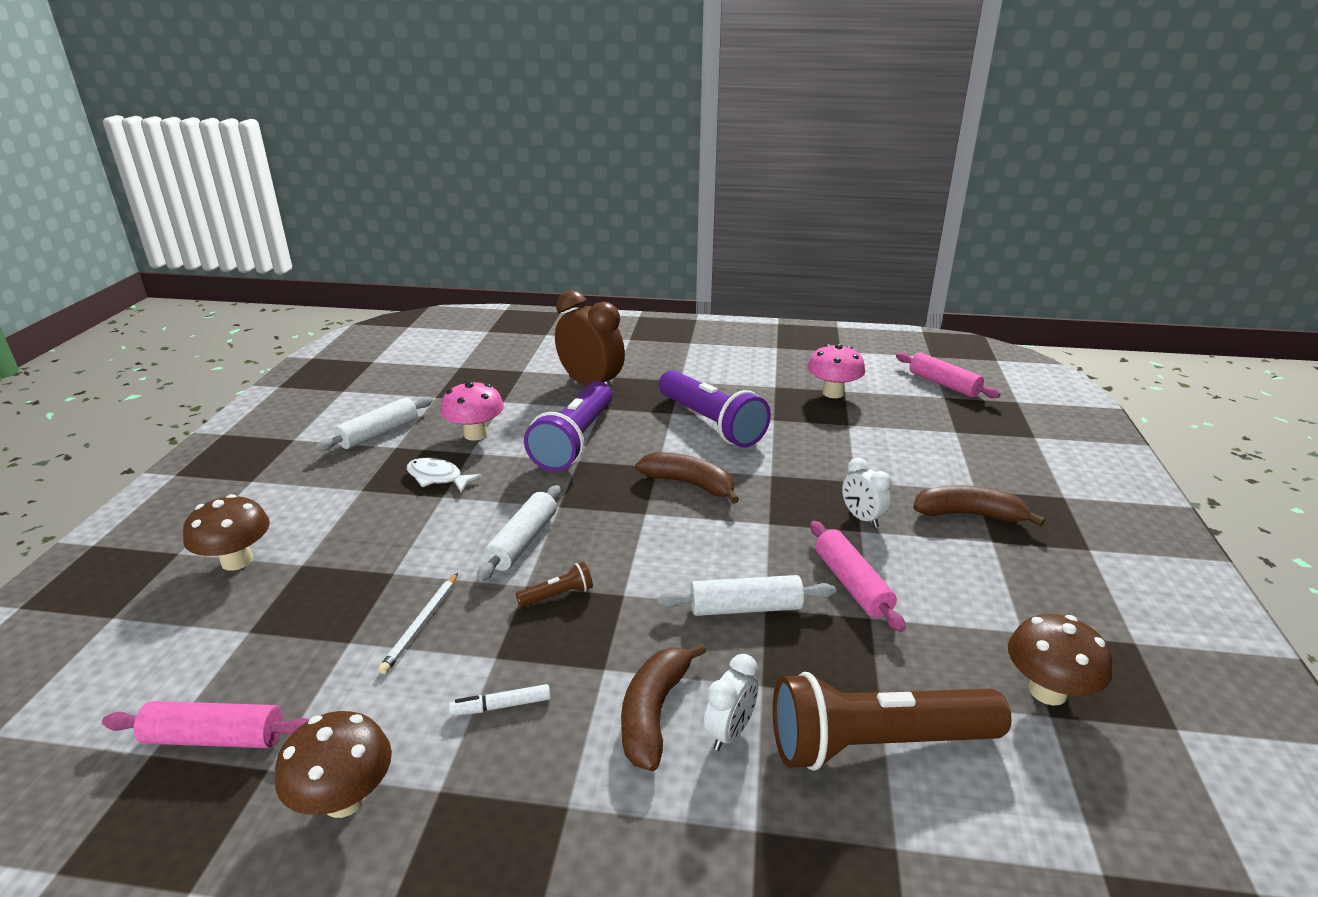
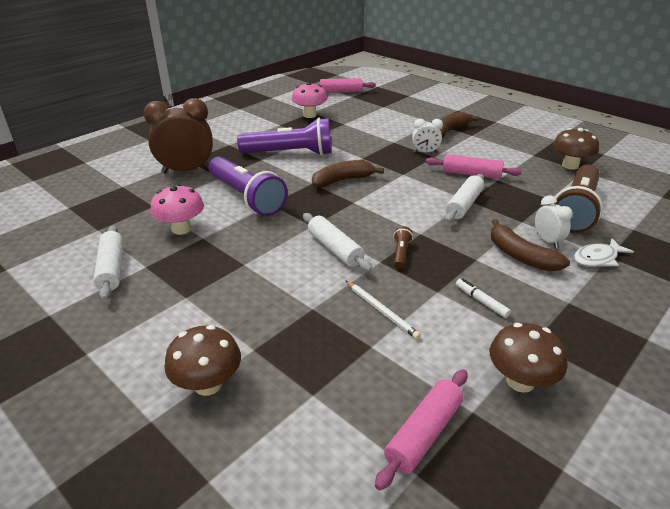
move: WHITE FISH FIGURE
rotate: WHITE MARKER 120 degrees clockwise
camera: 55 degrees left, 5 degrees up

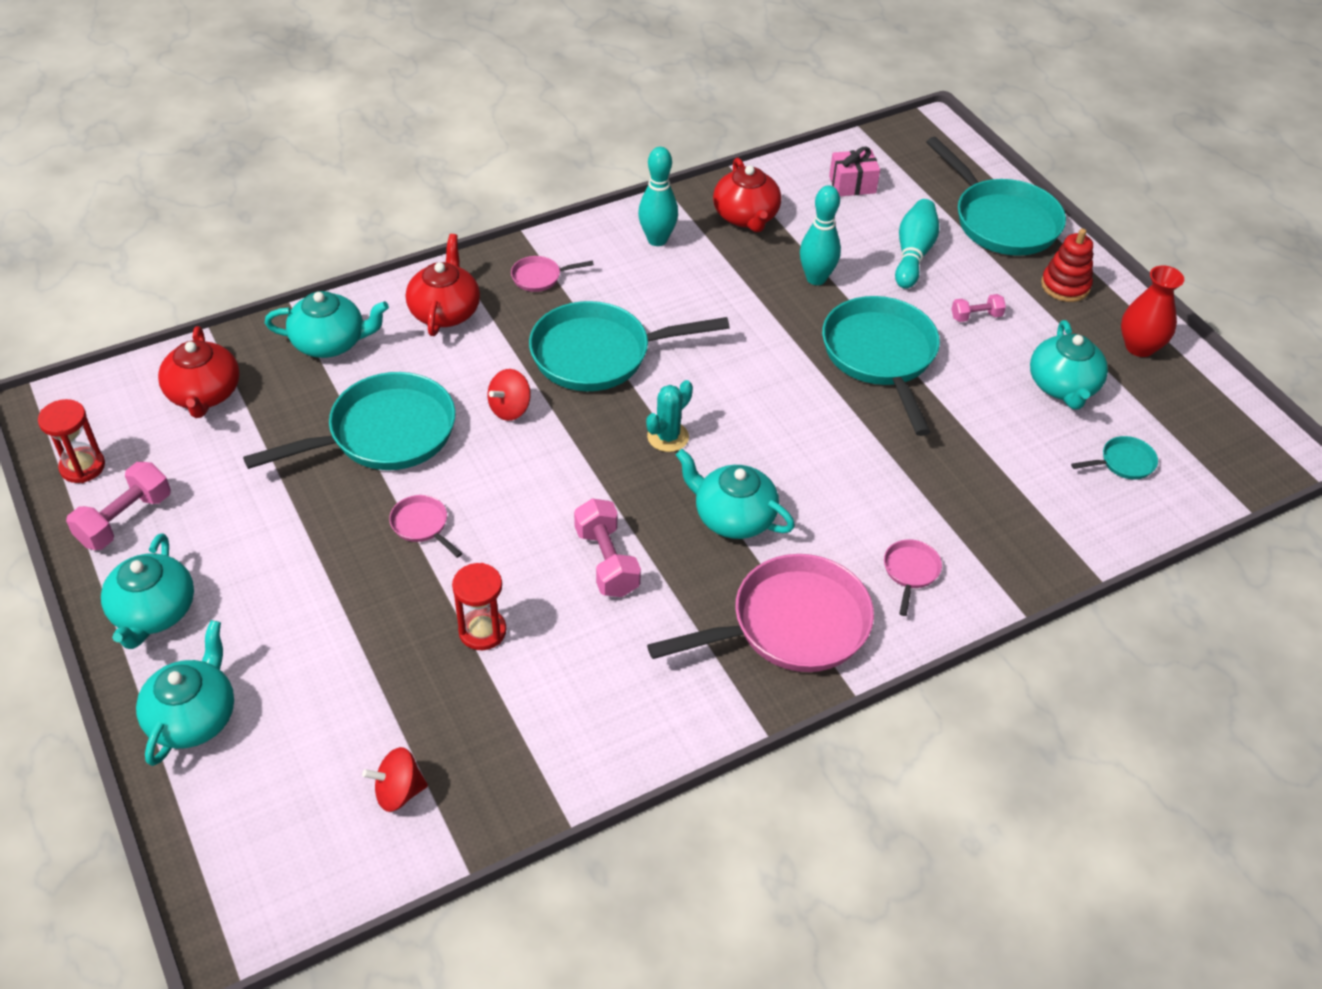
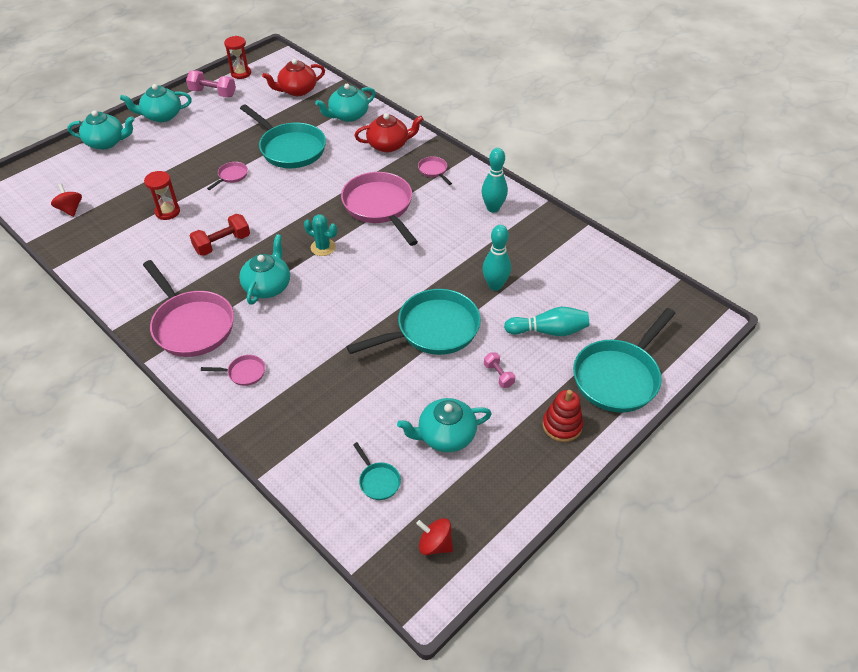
delete: CRIMSON CHINA TEAPOT (3rd from left); ROSE-PINK PRESENT; CRIMSON VASE
move: CRIMSON SPINNING TOP (2nd from left)
recolor: AQUA SKILLET (2nd from left) to ROSE-PINK SKILLET (4th from left); ROSE-PINK FREE WEIGHT (2nd from left) to CRIMSON FREE WEIGHT
rotate: AQUA CHINA TEAPOT (3rd from left in the first image) 75 degrees clockwise
camera: 75 degrees right, 0 degrees up

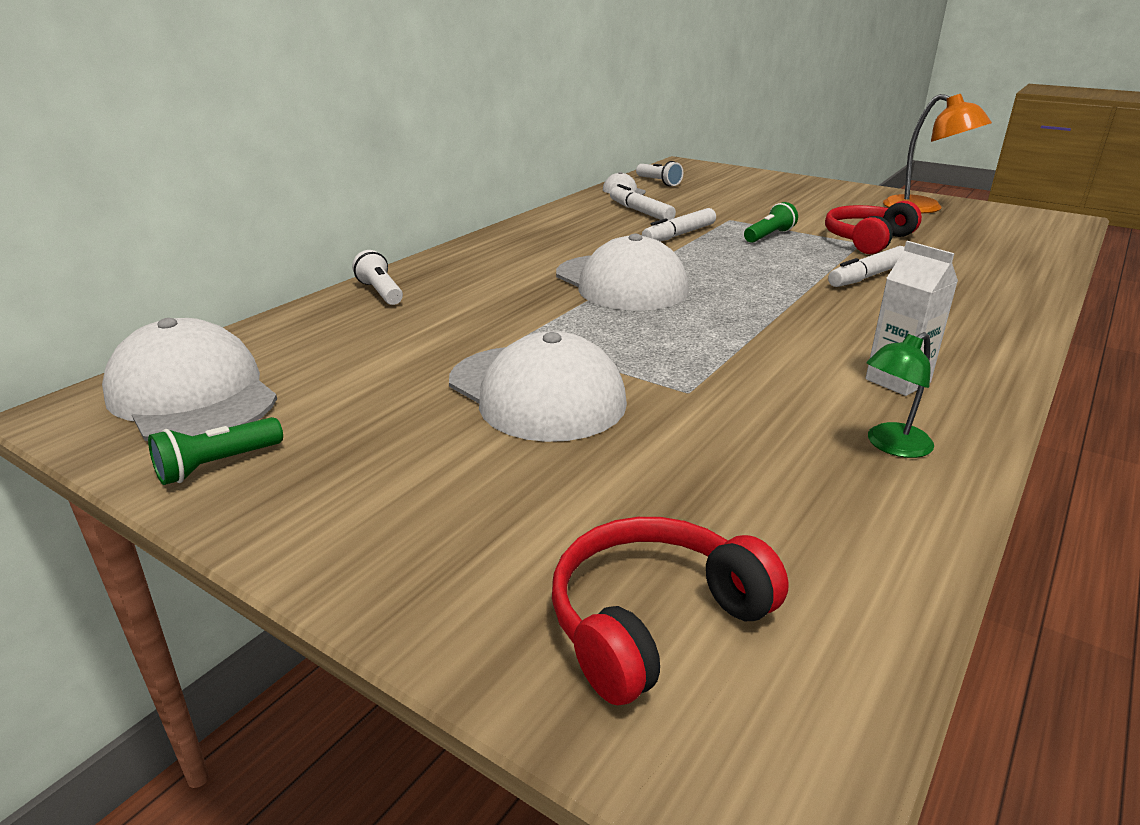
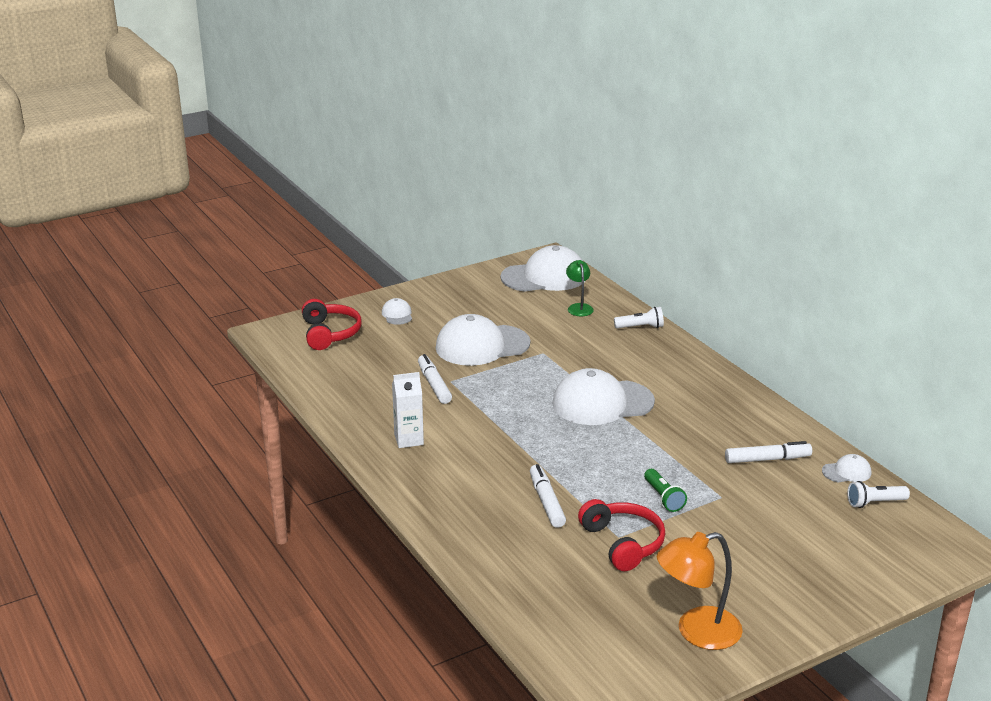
delete: LEAF-GREEN TORCH (1st from left)
insert: WHITE BASEBALL CAP (1st from left)
move: WHITE MARKER (2nd from left in the first image) to WHITE MARKER (1st from left); LEAF-GREEN READING LAMP
camera: 115 degrees right, 0 degrees up

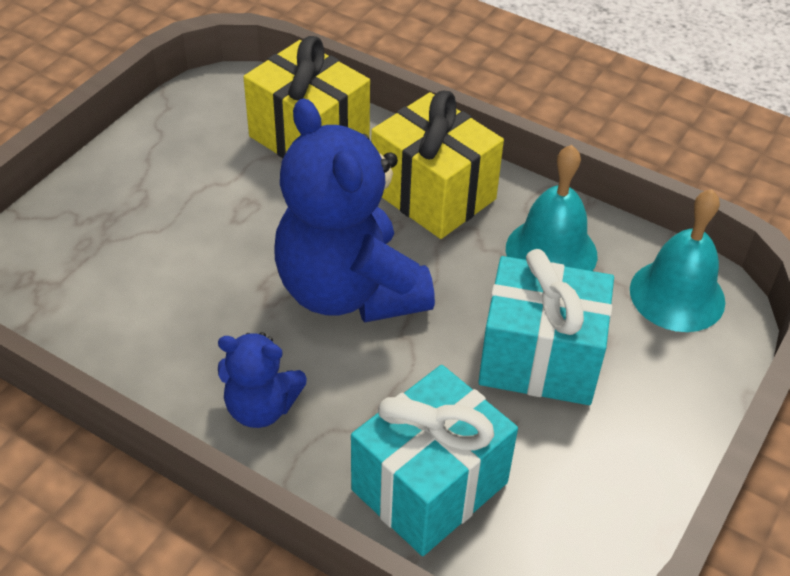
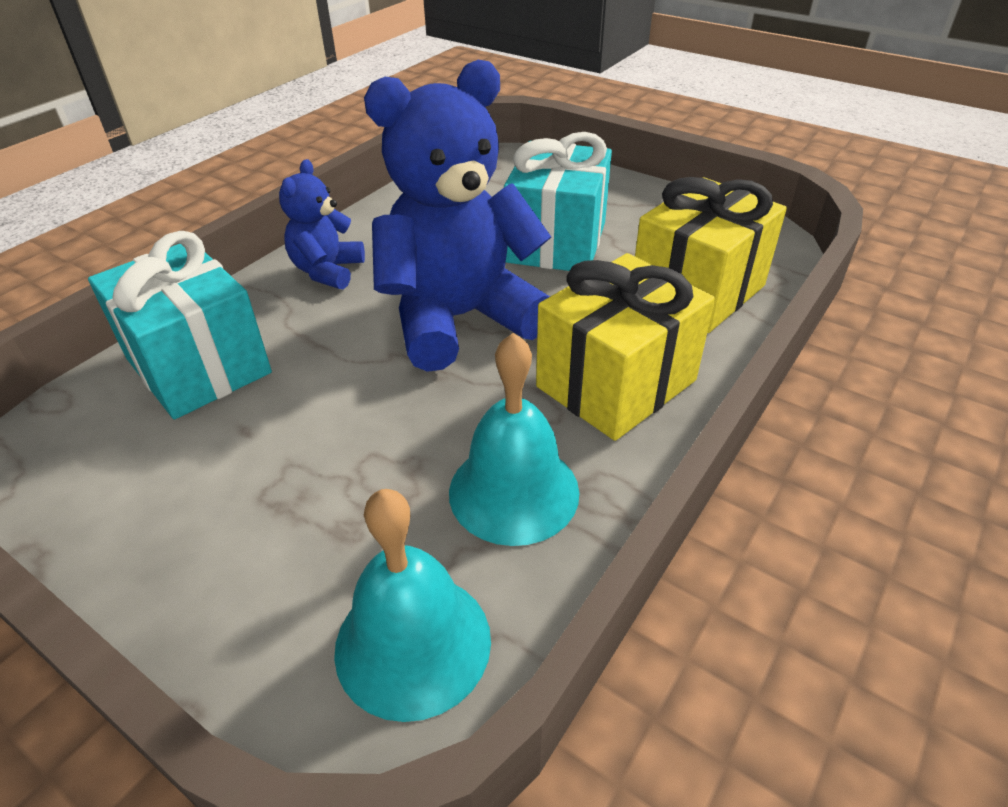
move: AQUA PRESENT (2nd from left)
camera: 95 degrees right, 5 degrees down

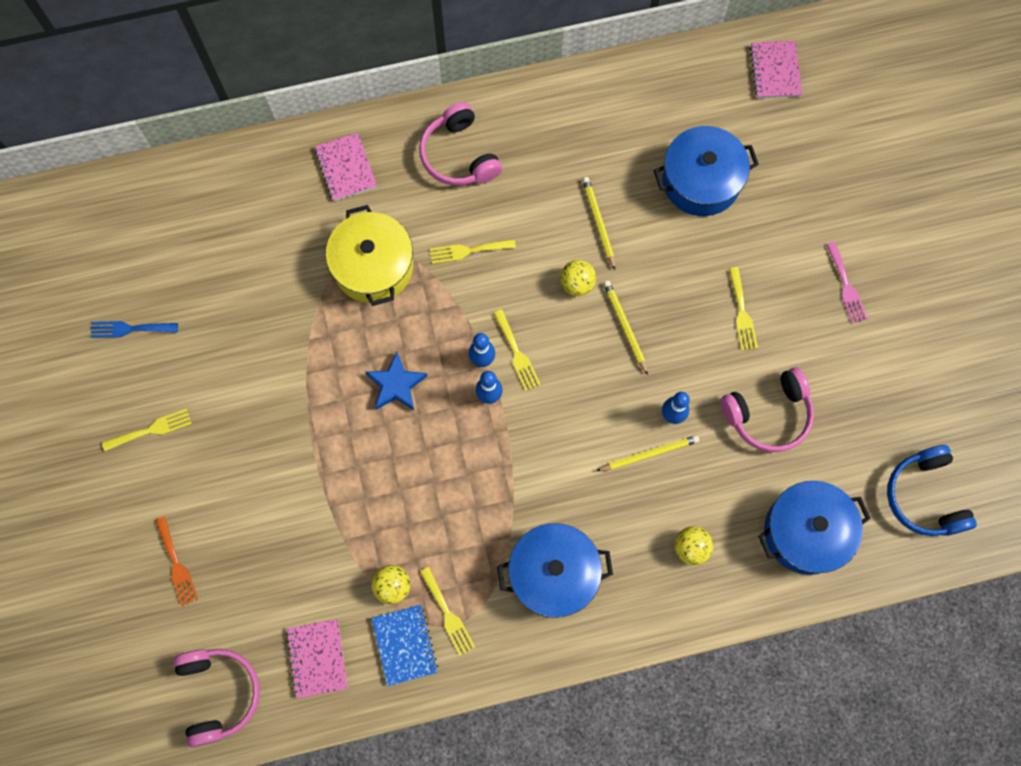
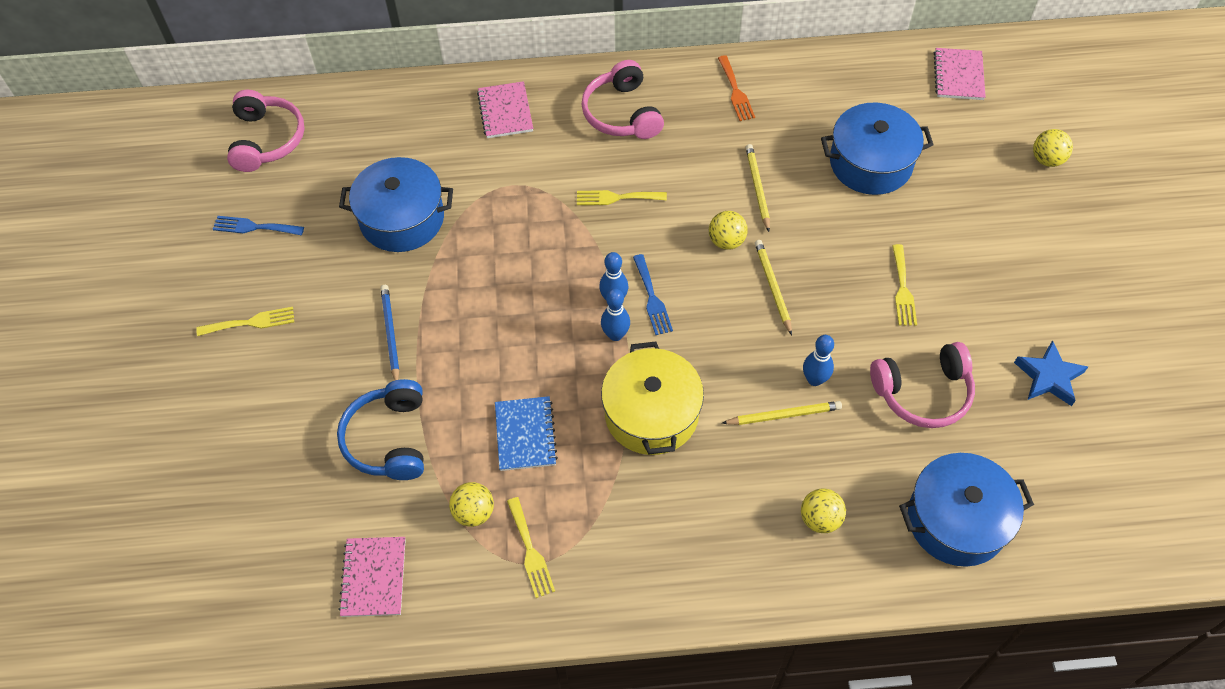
delete: ROSE-PINK DINNER FORK
insert: COBALT PENCIL; GOLDEN SPHERE (4th from left)
move: ORANGE-COLOURED DINNER FORK; ROSE-PINK HEADPHONES (1st from left); GOLDEN STOCKPOT; COBALT STAR SHAPE; COBALT EXERCISE BOOK; COBALT STOCKPOT (1st from left); COBALT HEADPHONES
recolor: GOLDEN DINNER FORK (4th from left) to COBALT DINNER FORK (2nd from left)
camera: 10 degrees right, 15 degrees down

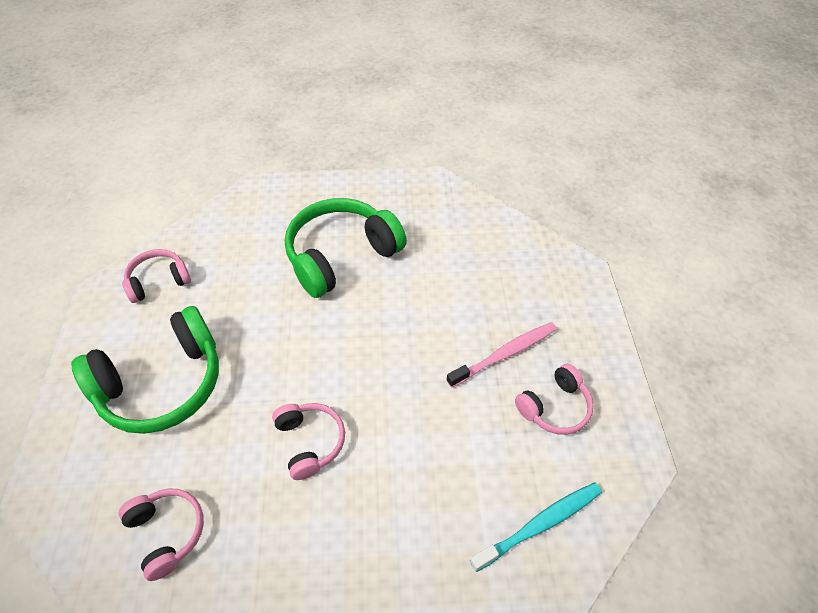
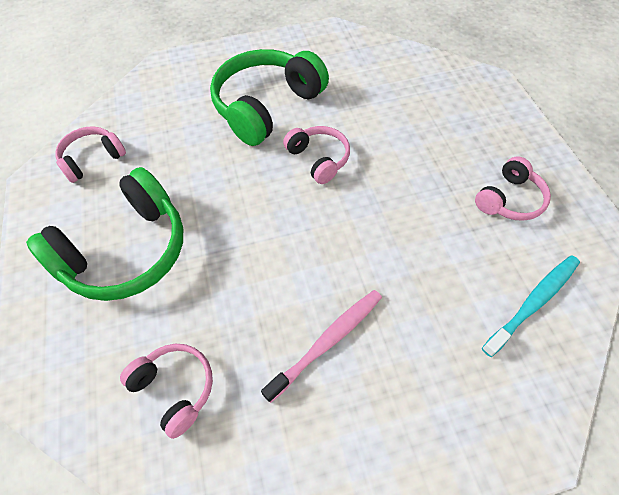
move: ROSE-PINK HEADPHONES (3rd from left); ROSE-PINK TOOTHBRUSH
camera: 10 degrees left, 5 degrees up

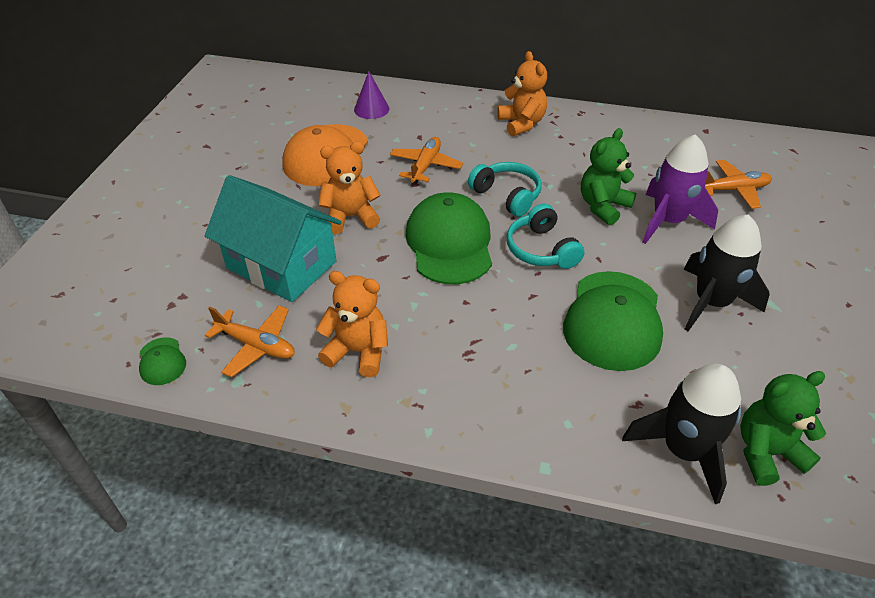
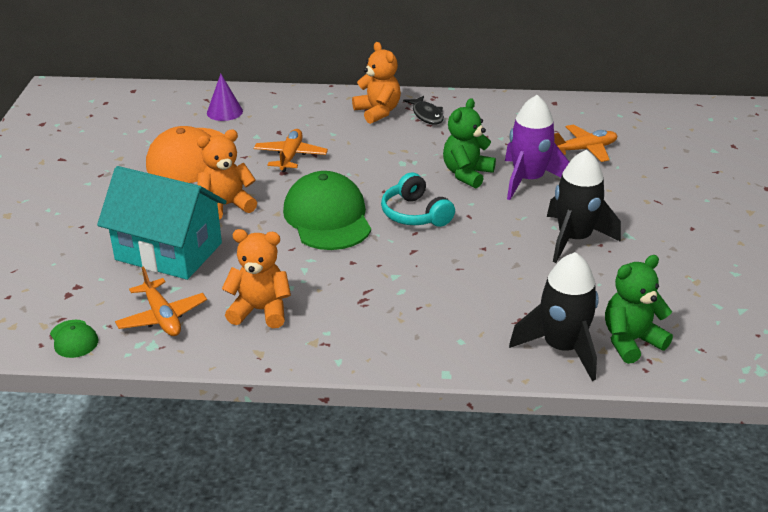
delete: AQUA HEADPHONES (1st from left); LEAF-GREEN BASEBALL CAP (3rd from left)
insert: JET-BLACK FISH FIGURE
rotate: ORANGE-COLOURED TOY PLANE (1st from left) 45 degrees clockwise
camera: 10 degrees left, 10 degrees down

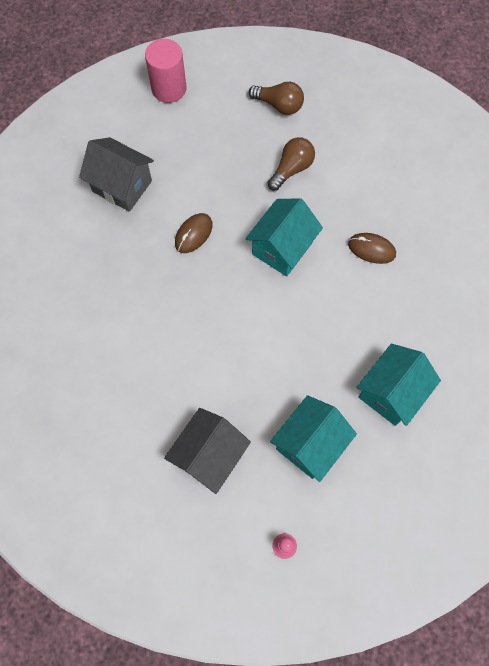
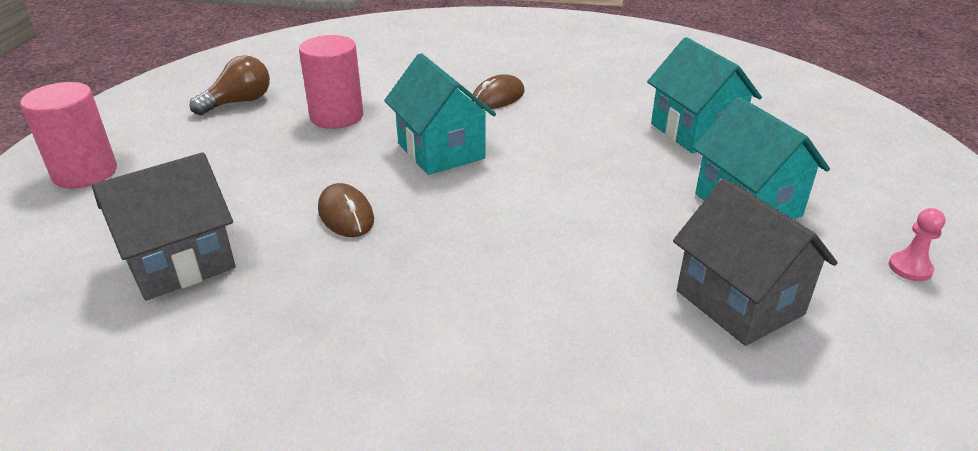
replace: BROWN LIGHTBULB (2nd from left) to ROSE-PINK CYLINDER (2nd from left)
camera: 65 degrees left, 35 degrees down

